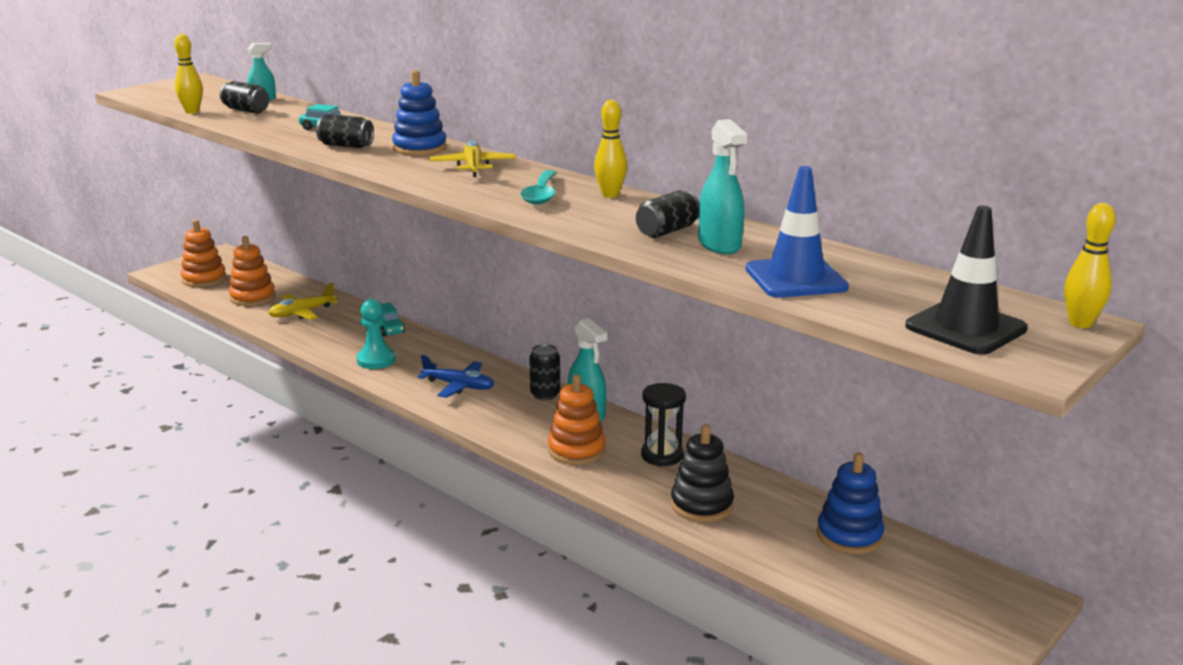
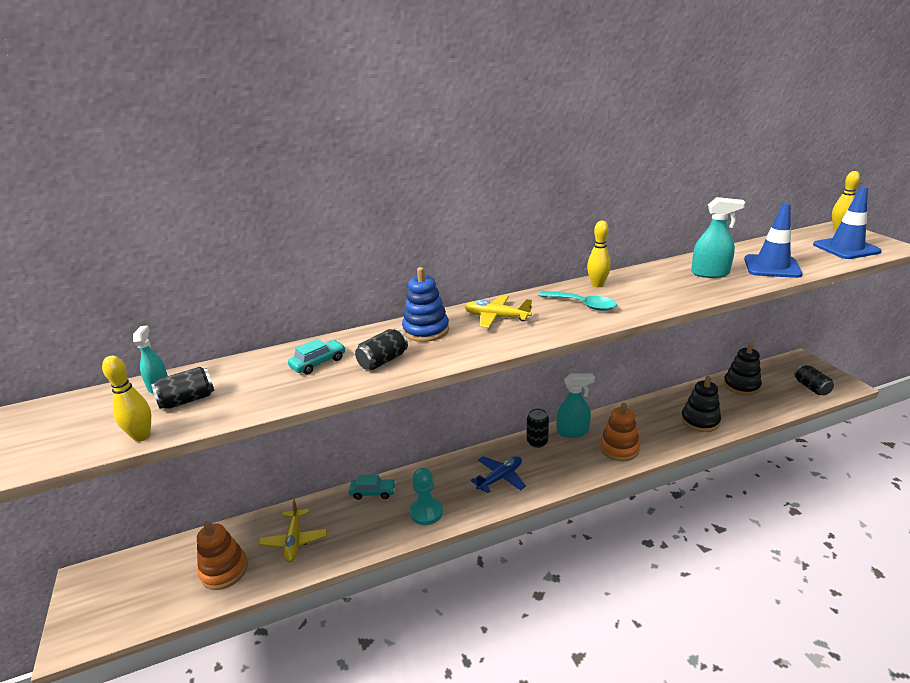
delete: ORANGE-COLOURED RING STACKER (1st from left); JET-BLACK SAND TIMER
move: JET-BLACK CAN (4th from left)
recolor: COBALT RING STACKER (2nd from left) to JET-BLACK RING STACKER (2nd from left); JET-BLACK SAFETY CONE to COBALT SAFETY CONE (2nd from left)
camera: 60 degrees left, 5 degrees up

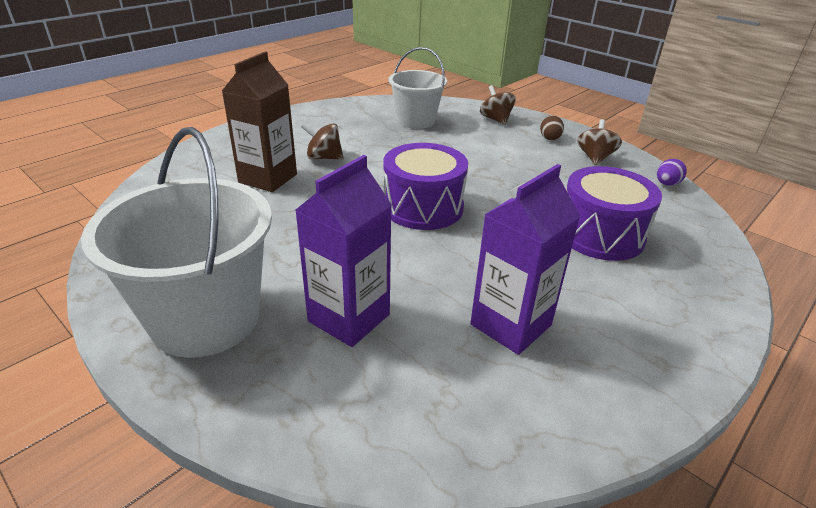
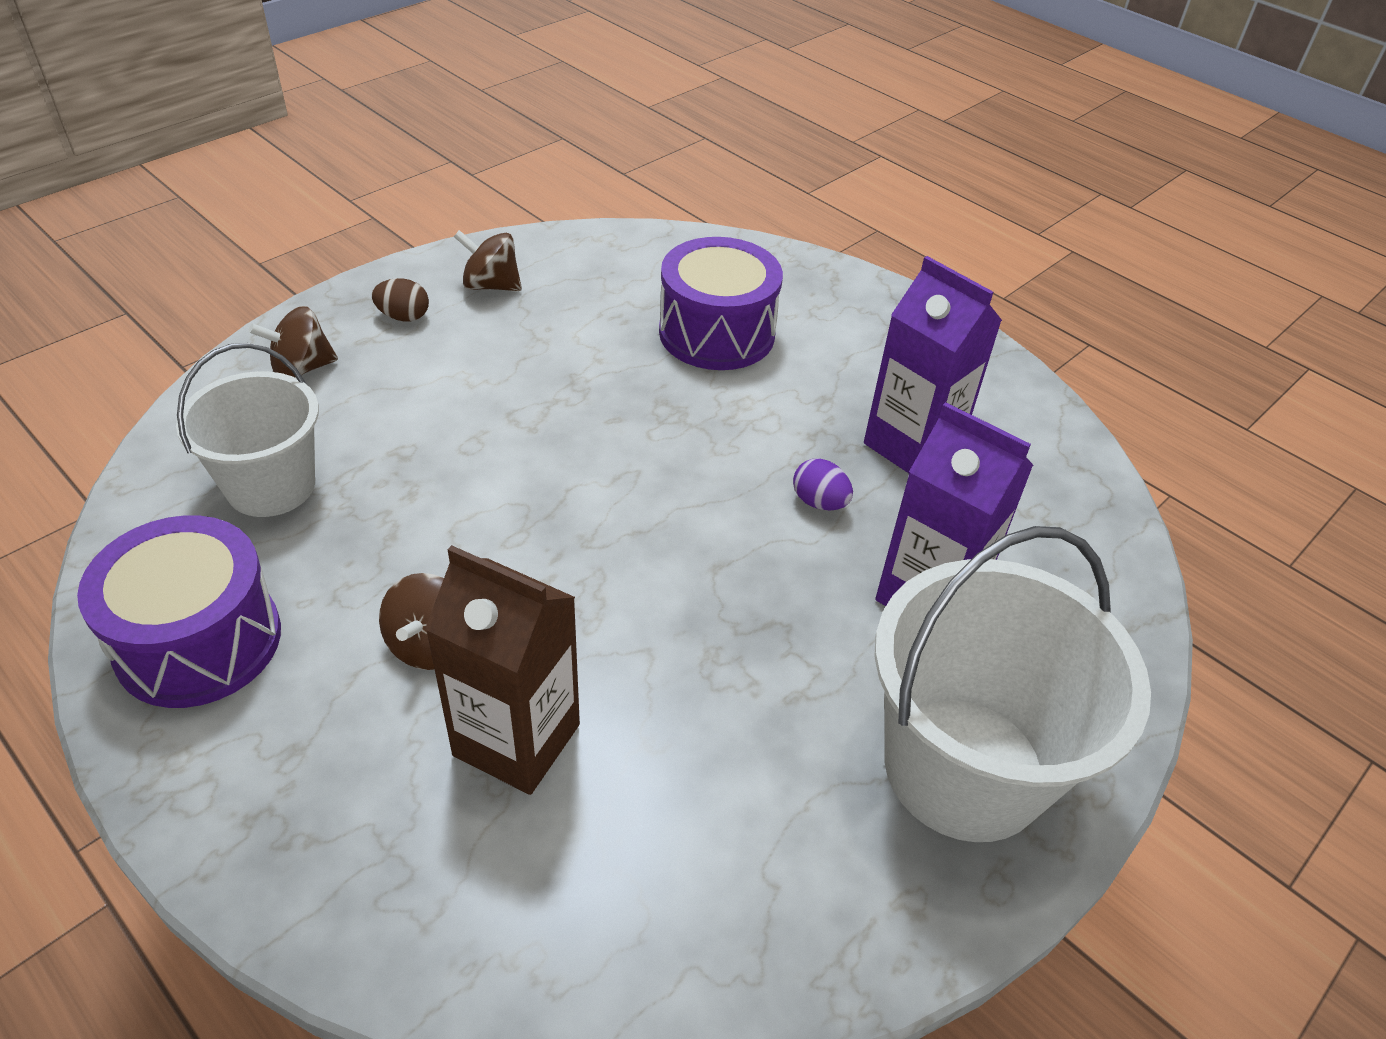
move: VIOLET TOY DRUM (1st from left); VIOLET EGG SHAPE
camera: 90 degrees left, 10 degrees up

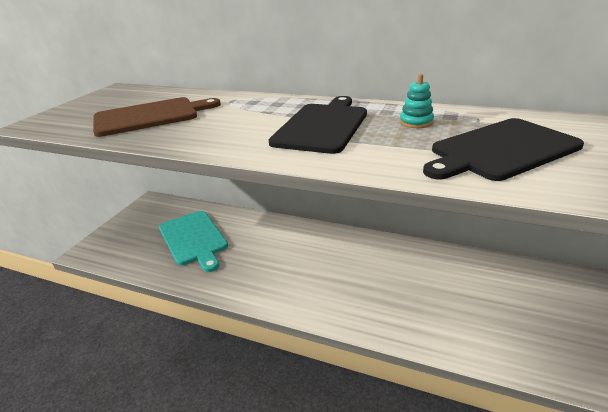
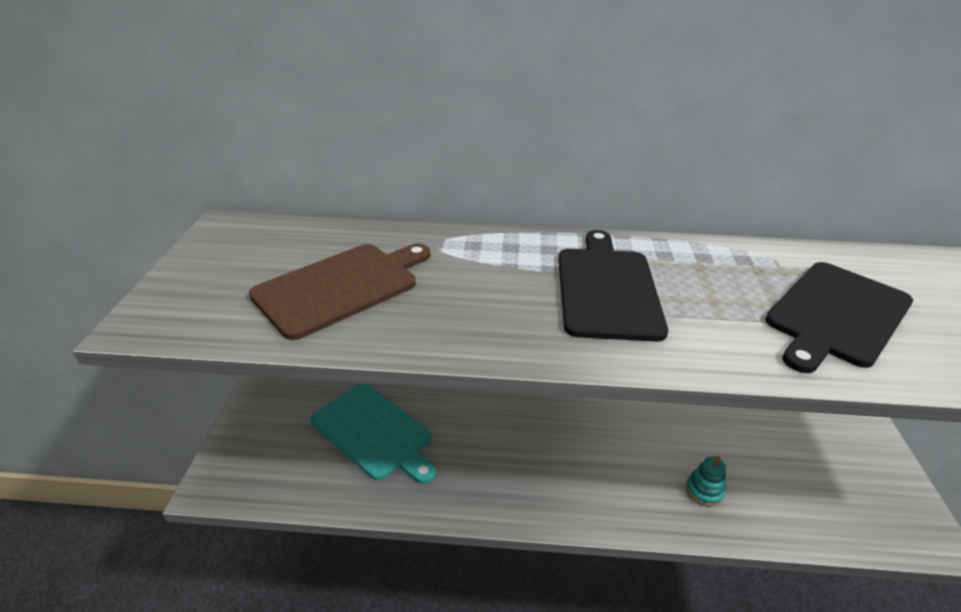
move: AQUA RING STACKER
camera: 20 degrees left, 5 degrees up

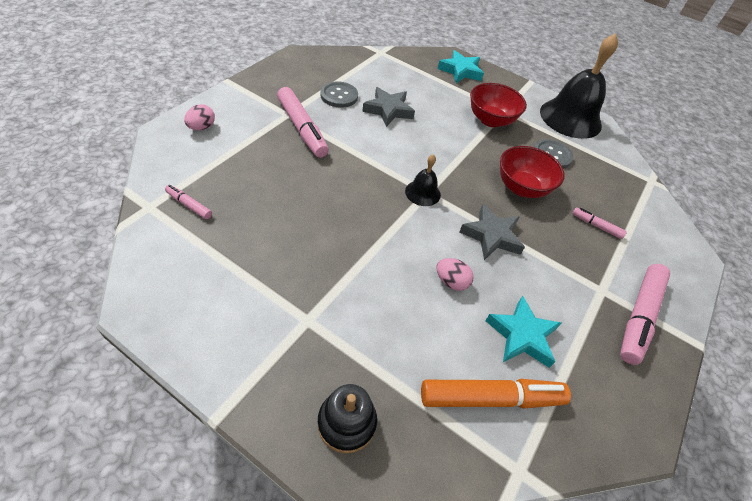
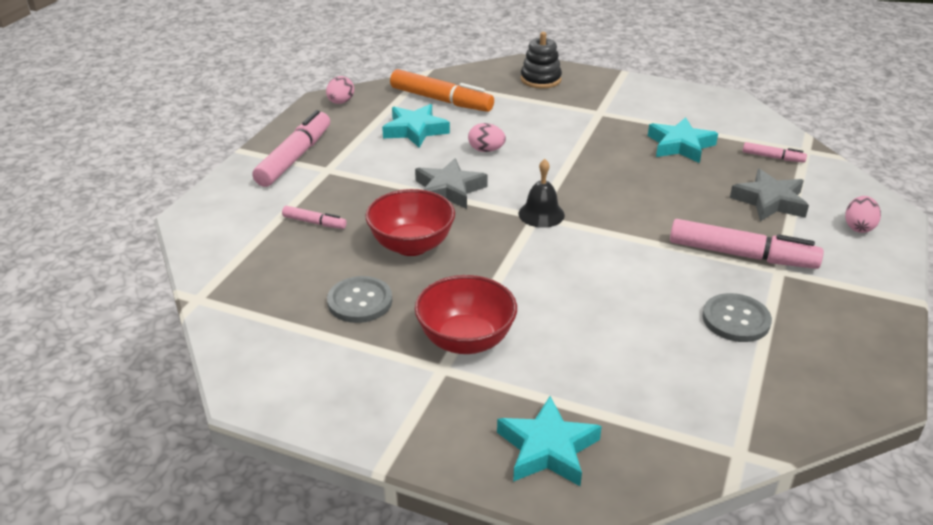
delete: JET-BLACK BELL (2nd from left)
insert: ROSE-PINK EGG SHAPE (1st from left); AQUA STAR SHAPE (3rd from left)
move: ASH-GREY STAR SHAPE (1st from left in the first image) to ASH-GREY STAR SHAPE (2nd from left)
rotate: ROSE-PINK MARKER (2nd from left in the first image) 150 degrees clockwise; ORANGE-COLOURED MARKER 135 degrees counterclockwise
camera: 175 degrees right, 15 degrees down

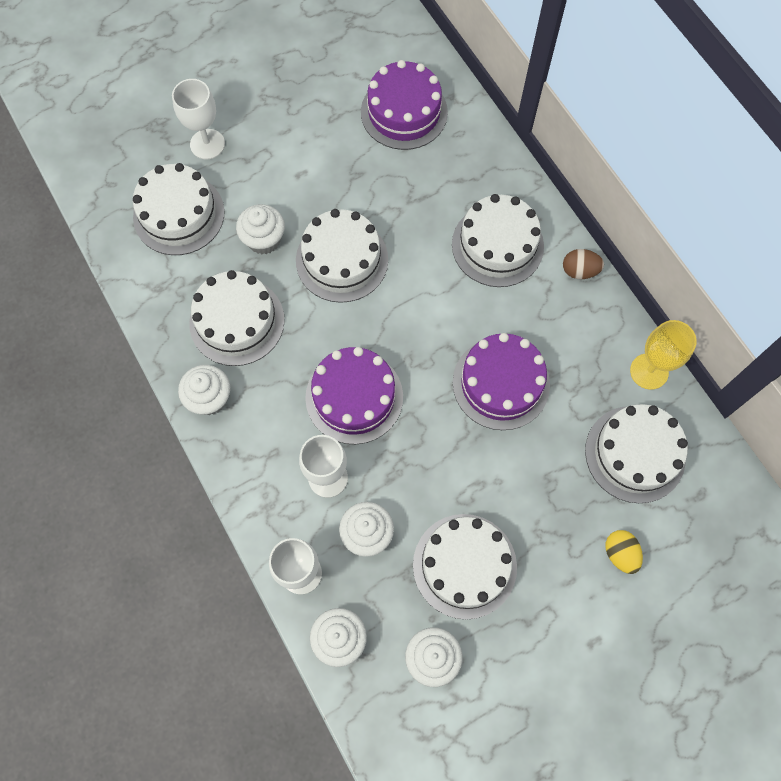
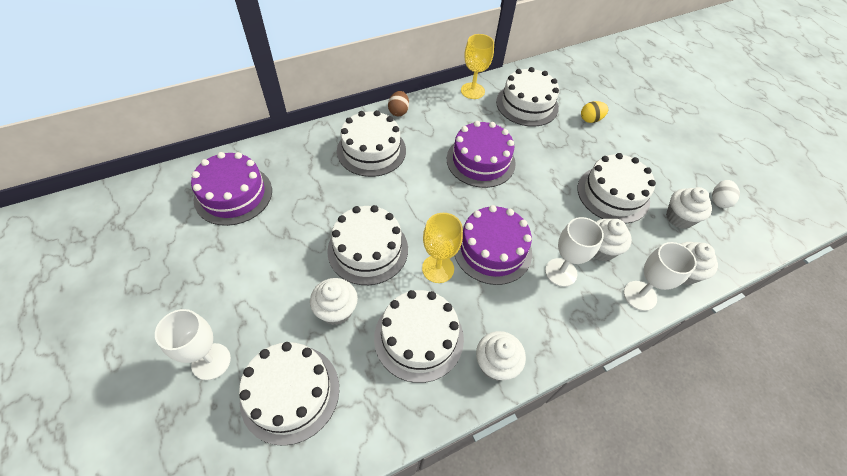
insert: GOLDEN GOBLET (1st from left); WHITE EGG SHAPE
camera: 90 degrees left, 15 degrees down

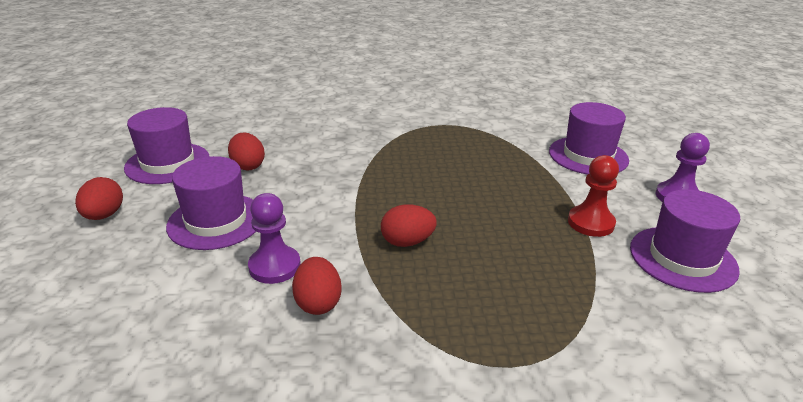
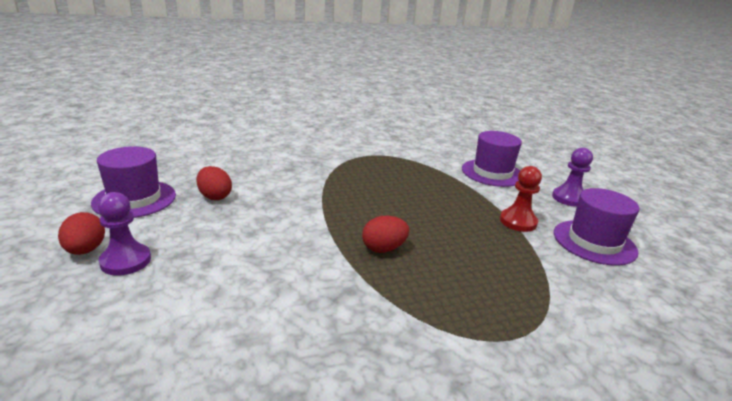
delete: VIOLET HAT (2nd from left); CRIMSON EGG SHAPE (3rd from left)
move: VIOLET CHESS PAWN (1st from left)
camera: 15 degrees left, 5 degrees down

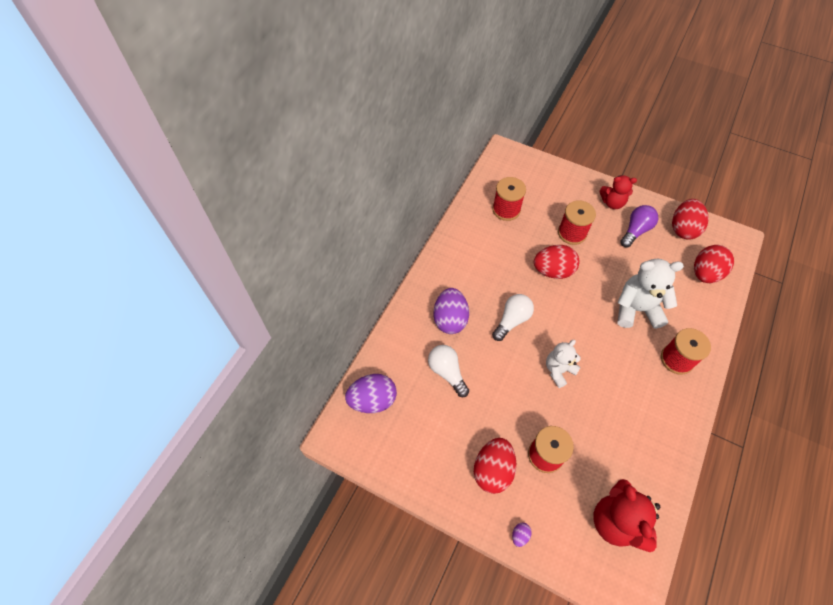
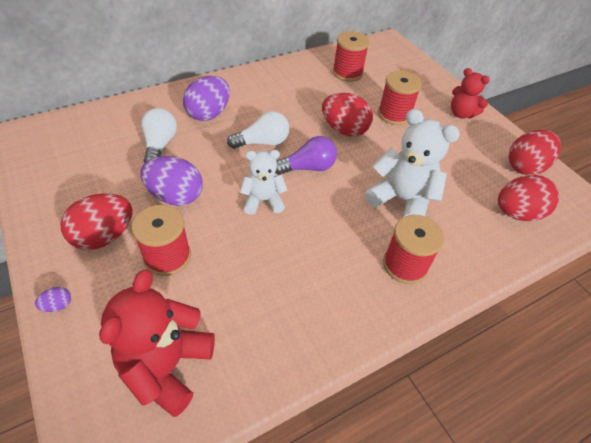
move: VIOLET EGG SHAPE (1st from left in the first image) to VIOLET EGG SHAPE (2nd from left); VIOLET LIGHTBULB
camera: 30 degrees right, 10 degrees down

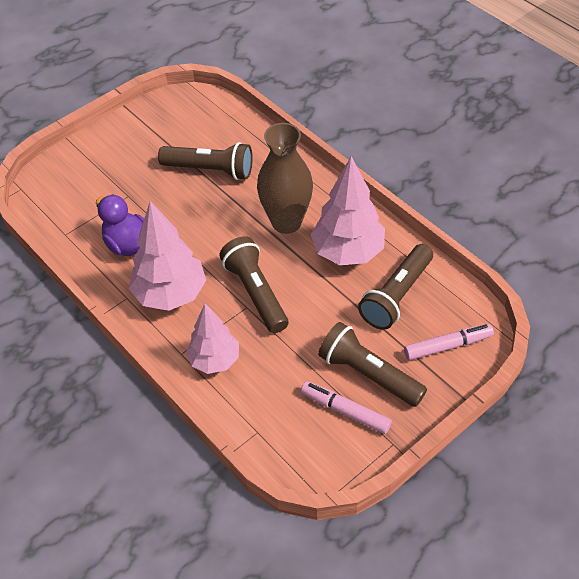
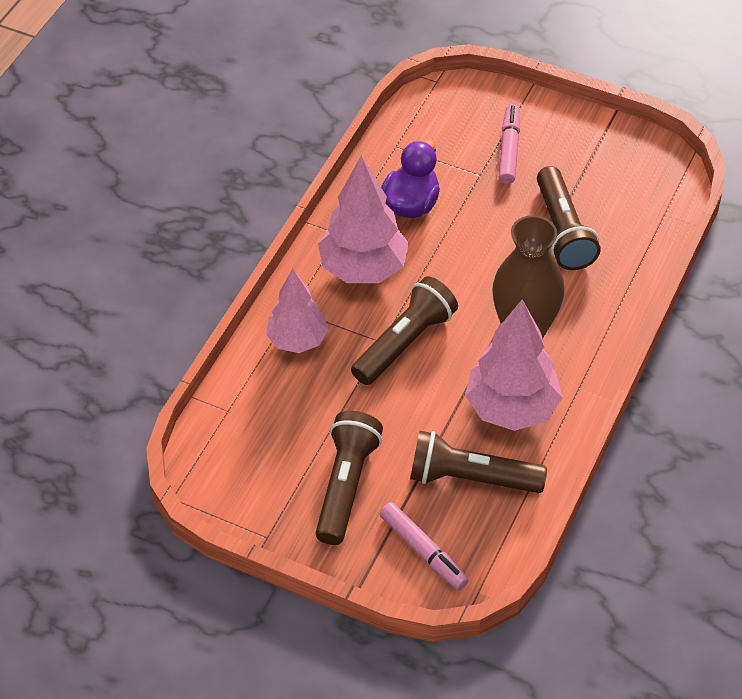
move: ROSE-PINK MARKER (1st from left in the first image) to ROSE-PINK MARKER (2nd from left)
camera: 65 degrees right, 0 degrees up

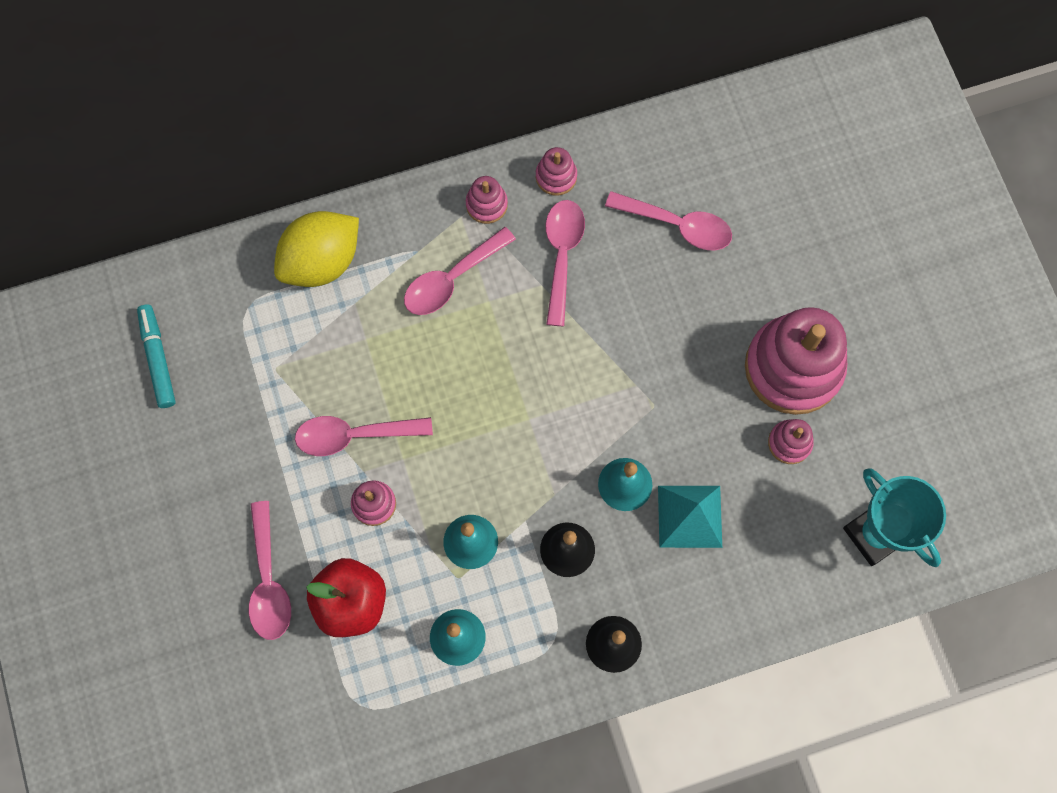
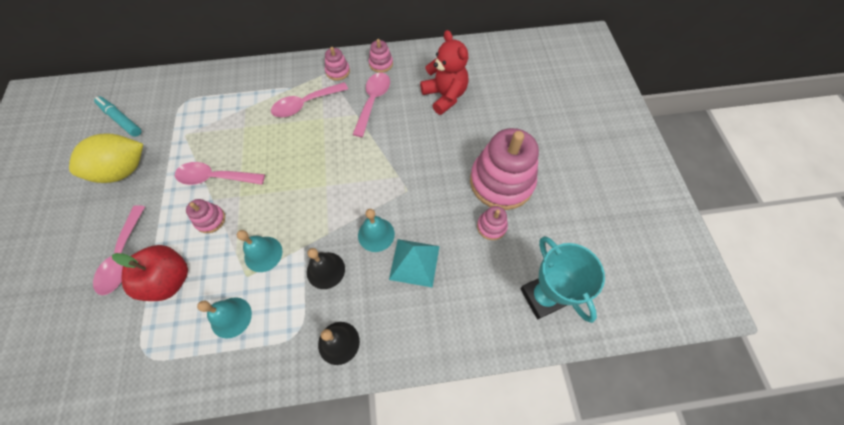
move: GOLDEN CITRUS FRUIT
replace: ROSE-PINK TABLESPOON (5th from left) to CRIMSON TEDDY
rotate: AQUA MARKER 45 degrees counterclockwise
camera: 10 degrees right, 10 degrees down

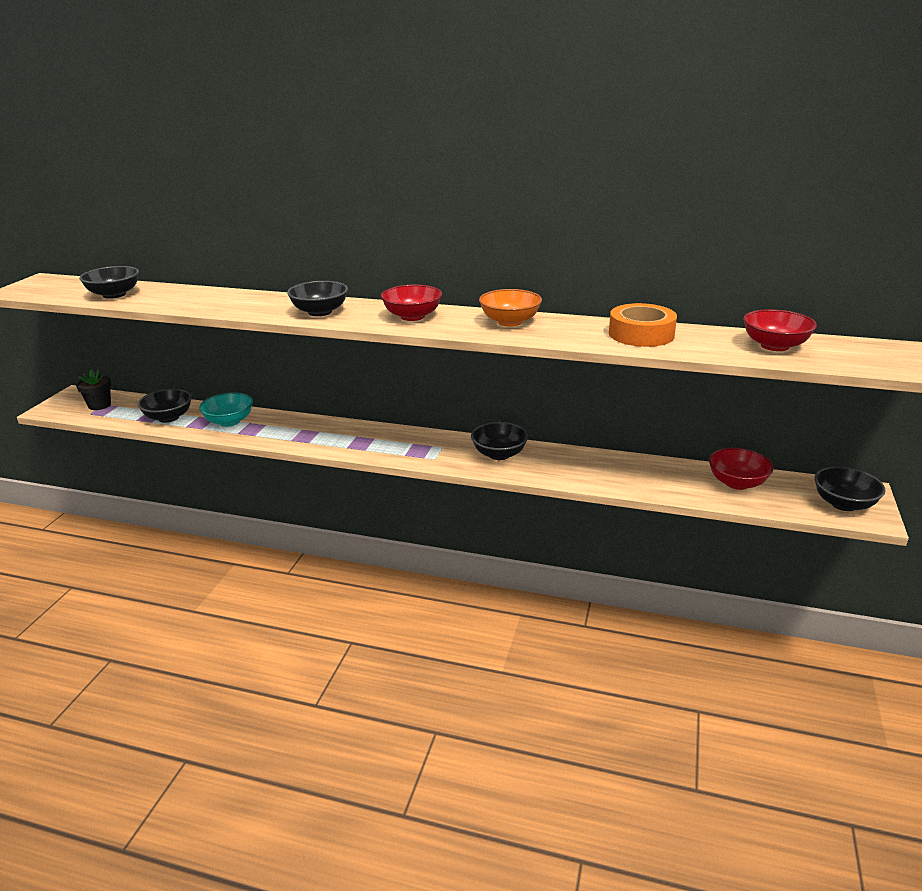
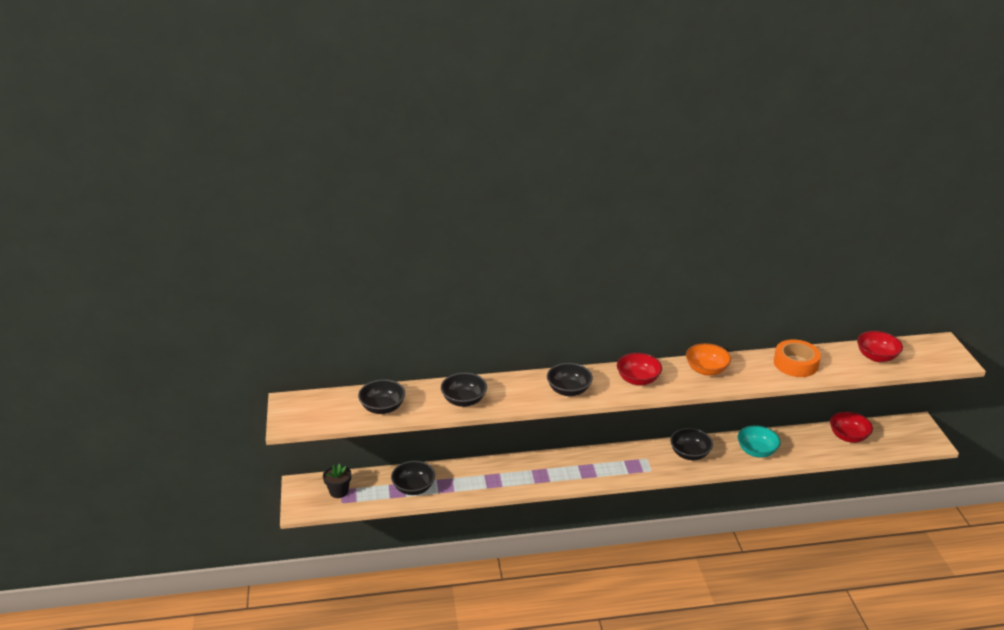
move: AQUA BOWL; JET-BLACK BOWL (5th from left in the first image) to JET-BLACK BOWL (3rd from left)
camera: 25 degrees left, 5 degrees up

